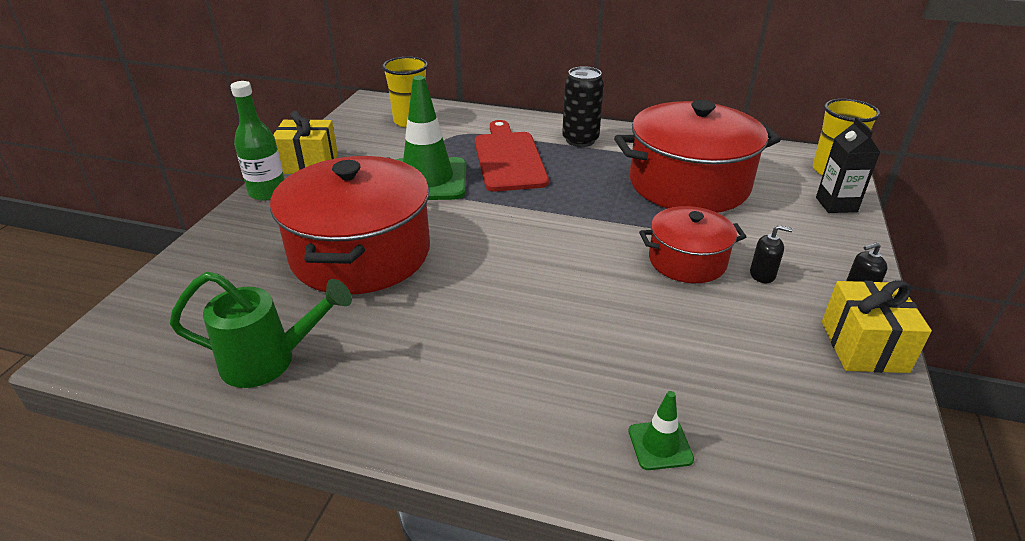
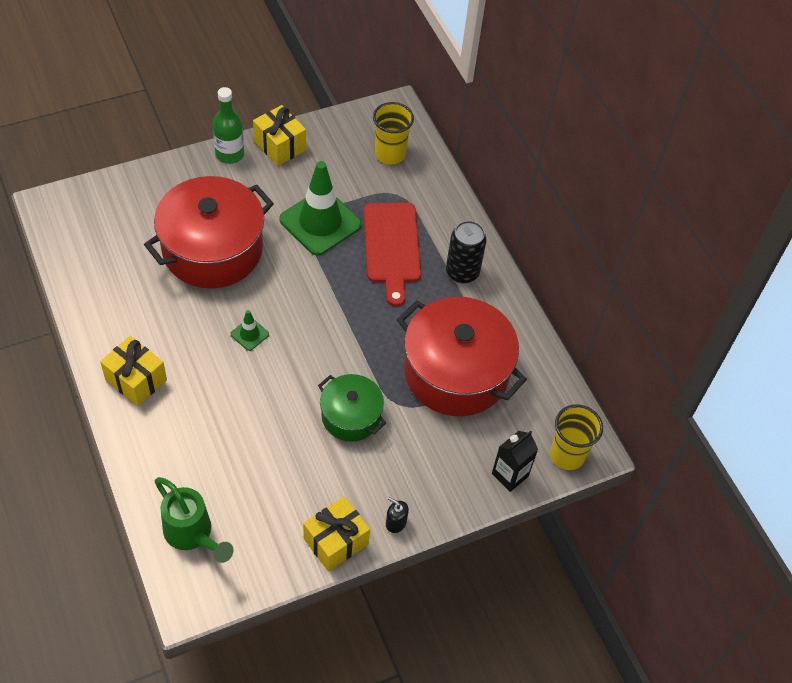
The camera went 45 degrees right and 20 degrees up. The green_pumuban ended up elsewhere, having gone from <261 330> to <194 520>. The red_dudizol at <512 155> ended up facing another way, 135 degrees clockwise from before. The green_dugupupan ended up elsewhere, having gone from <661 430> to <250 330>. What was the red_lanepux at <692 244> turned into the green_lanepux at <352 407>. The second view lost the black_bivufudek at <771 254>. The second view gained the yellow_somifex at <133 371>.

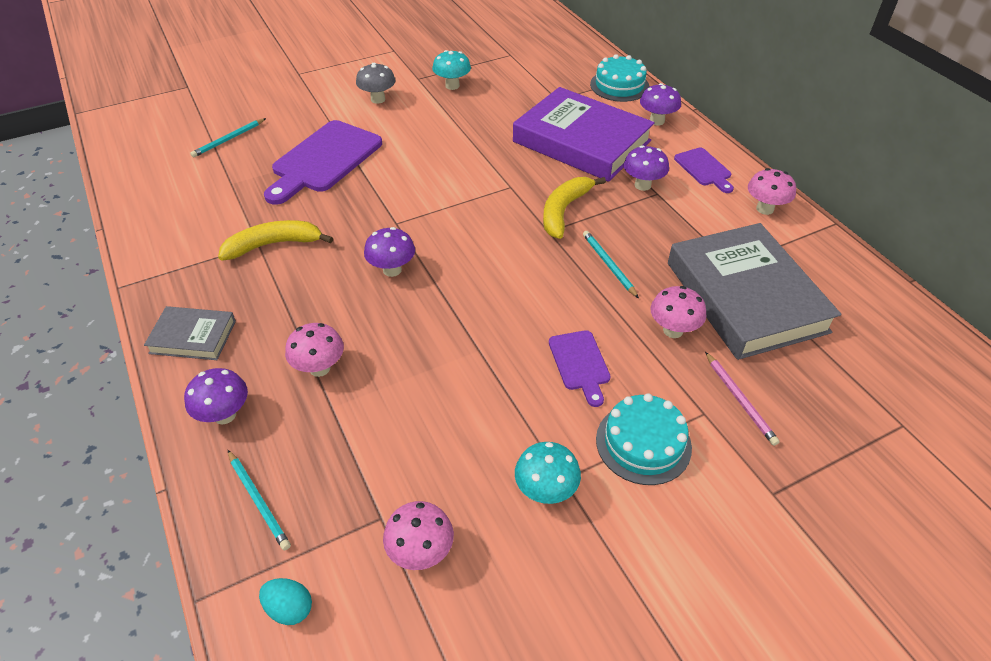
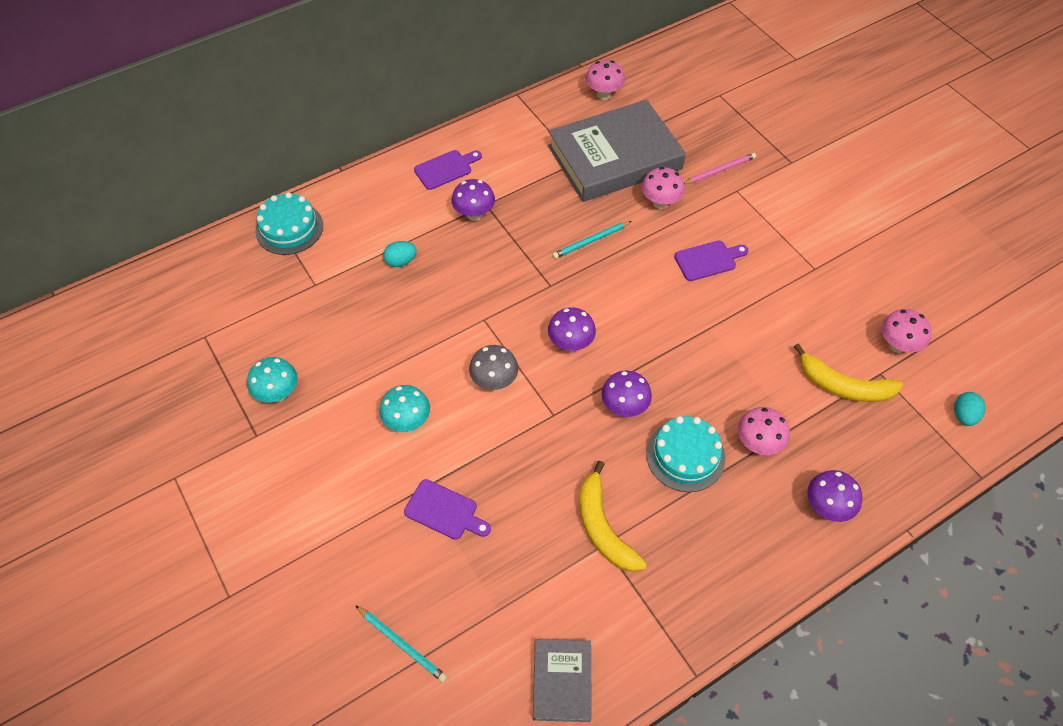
The camera went 95 degrees left and 10 degrees up. The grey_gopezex ended up elsewhere, having gone from <190 333> to <562 680>. The second view lost the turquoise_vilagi at <259 500>. The size of the purple_dudizol at <323 162> changed by a factor of 0.52. The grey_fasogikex ended up elsewhere, having gone from <376 83> to <493 367>. Where the purple_gopezex stood at <584 134>, the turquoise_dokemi came to stand at <400 254>. The turquoise_fasogikex ended up elsewhere, having gone from <548 473> to <404 408>. The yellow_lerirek ended up elsewhere, having gone from <574 208> to <848 372>. The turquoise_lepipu ended up elsewhere, having gone from <644 439> to <685 454>. The purple_fasogikex ended up elsewhere, having gone from <660 104> to <572 329>. The pink_fasogikex ended up elsewhere, having gone from <772 191> to <605 80>.

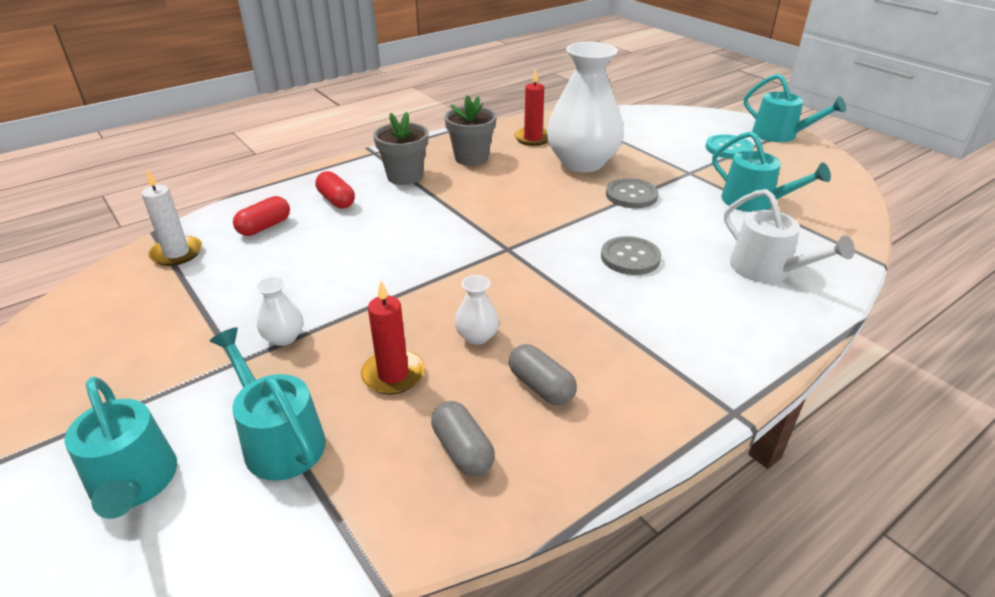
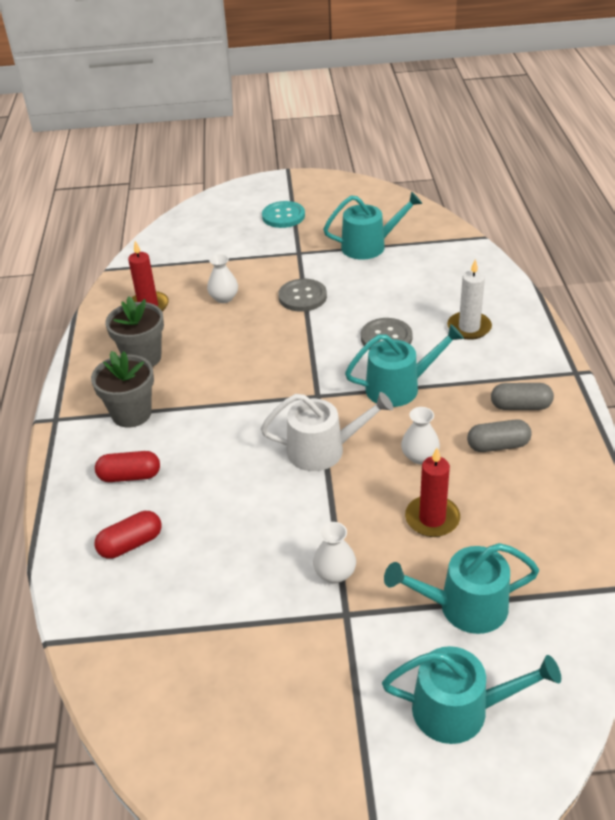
The camera went 55 degrees left and 5 degrees up. The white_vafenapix ended up elsewhere, having gone from <172 217> to <469 299>. The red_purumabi at <261 216> ended up facing another way, 75 degrees clockwise from before. The grey_purumabi ended up elsewhere, having gone from <463 438> to <522 396>. The size of the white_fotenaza at <585 107> changed by a factor of 0.41. The white_pumuban ended up elsewhere, having gone from <789 236> to <327 431>. The turquoise_pumuban ended up elsewhere, having gone from <795 108> to <404 365>.

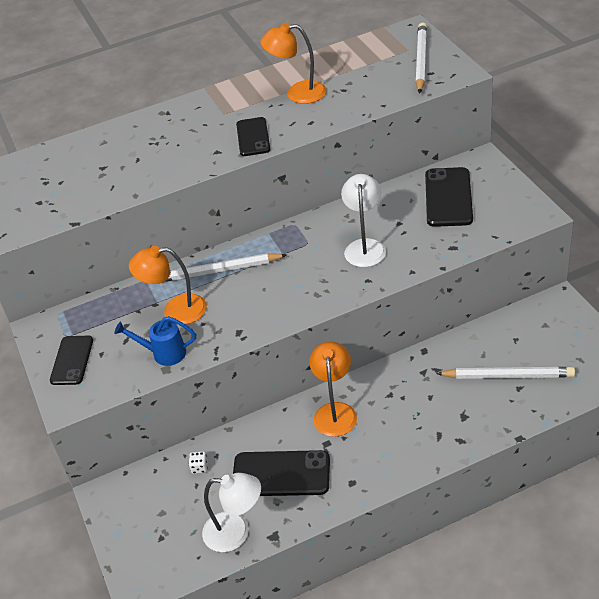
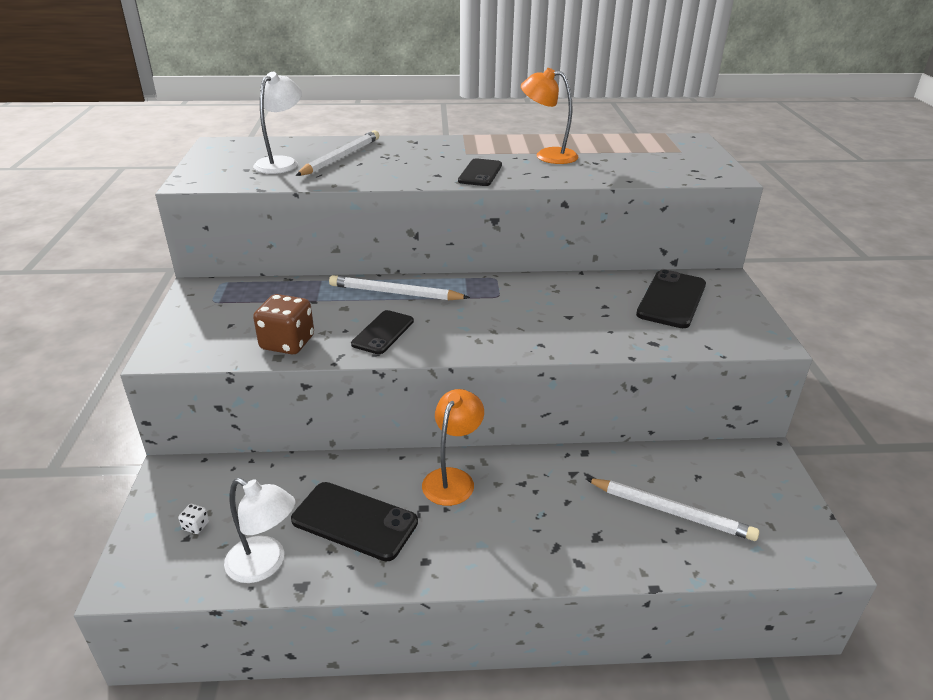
The camera went 15 degrees right and 10 degrees down. The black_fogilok ended up elsewhere, having gone from <71 360> to <382 332>. Where the blue_pumuban stood at <155 341>, the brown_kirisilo came to stand at <283 324>. The second view lost the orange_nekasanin at <168 285>. The white_kirisilo ended up elsewhere, having gone from <198 462> to <193 519>. The white_nekasanin ended up elsewhere, having gone from <363 220> to <277 123>. The white_vilagi ended up elsewhere, having gone from <421 58> to <337 153>.

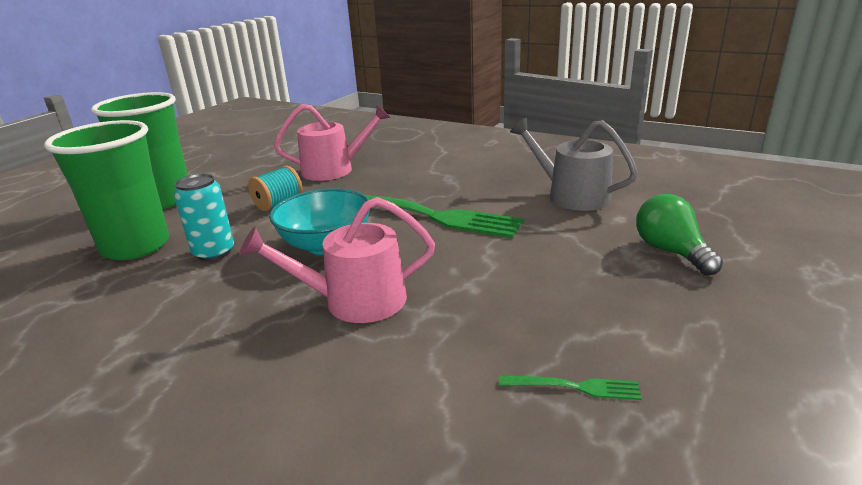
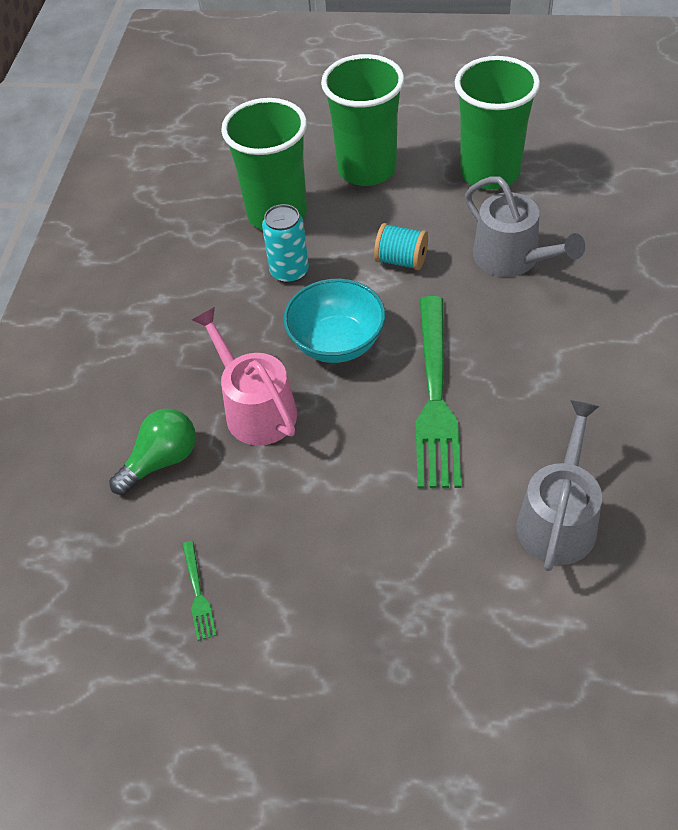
The camera went 70 degrees right and 25 degrees up. What was the pink_pumuban at <332 142> turned into the grey_pumuban at <525 226>. The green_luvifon ended up elsewhere, having gone from <679 235> to <152 451>. The second view gained the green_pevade at <497 123>.

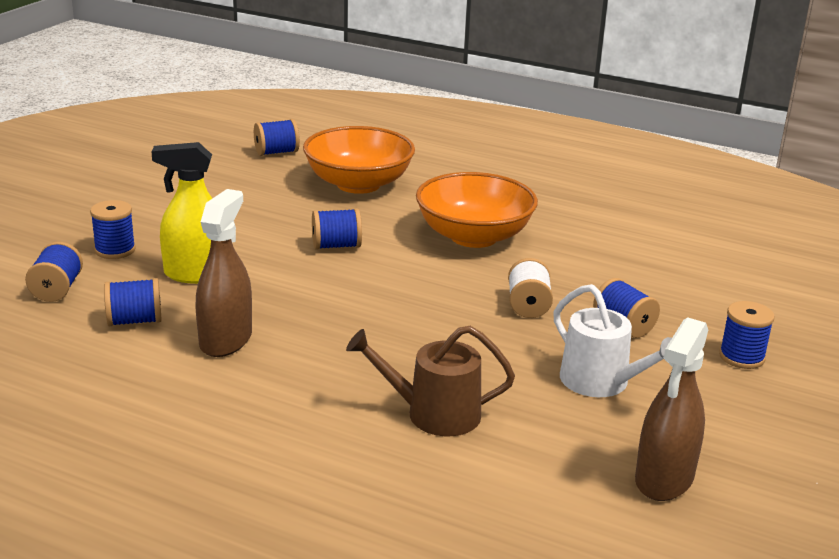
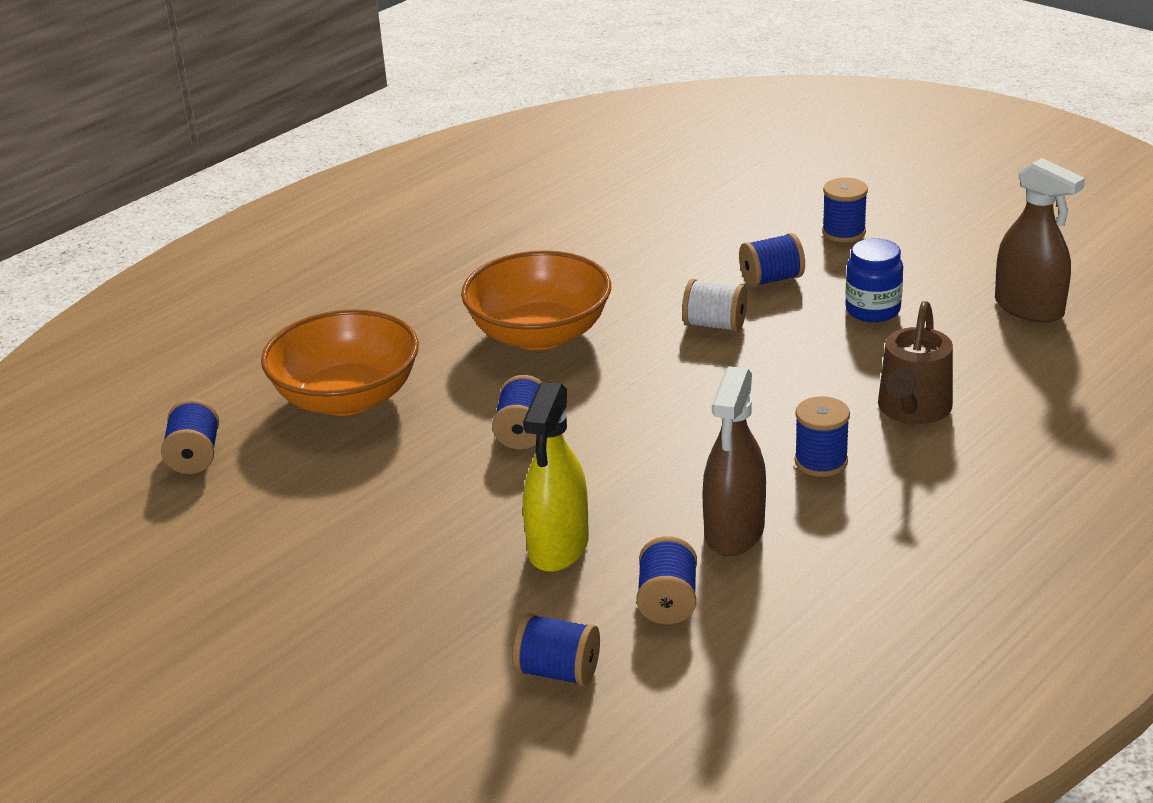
The camera went 70 degrees left and 5 degrees up. The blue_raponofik ended up elsewhere, having gone from <113 229> to <822 436>. The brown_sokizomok at <223 273> ended up facing another way, 105 degrees counterclockwise from before. Where the white_pumuban stood at <612 340>, the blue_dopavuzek came to stand at <874 280>.

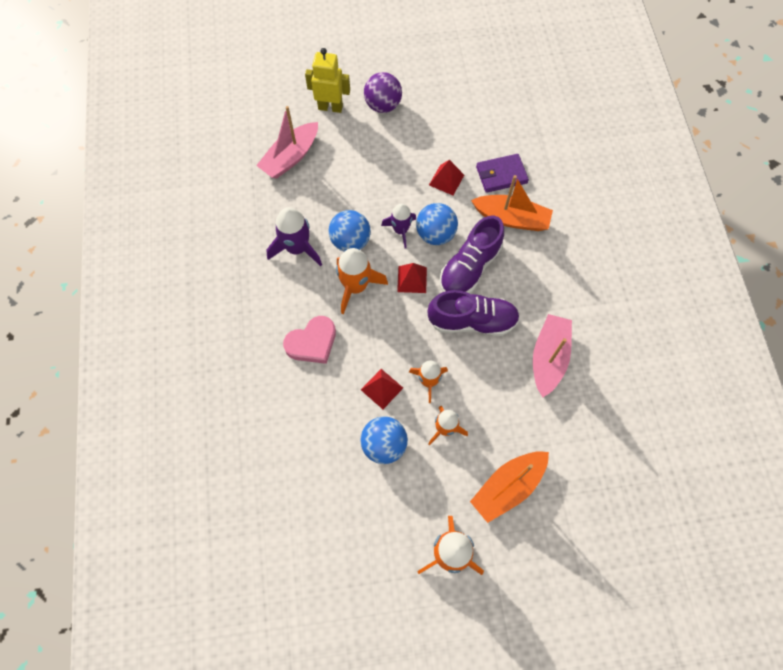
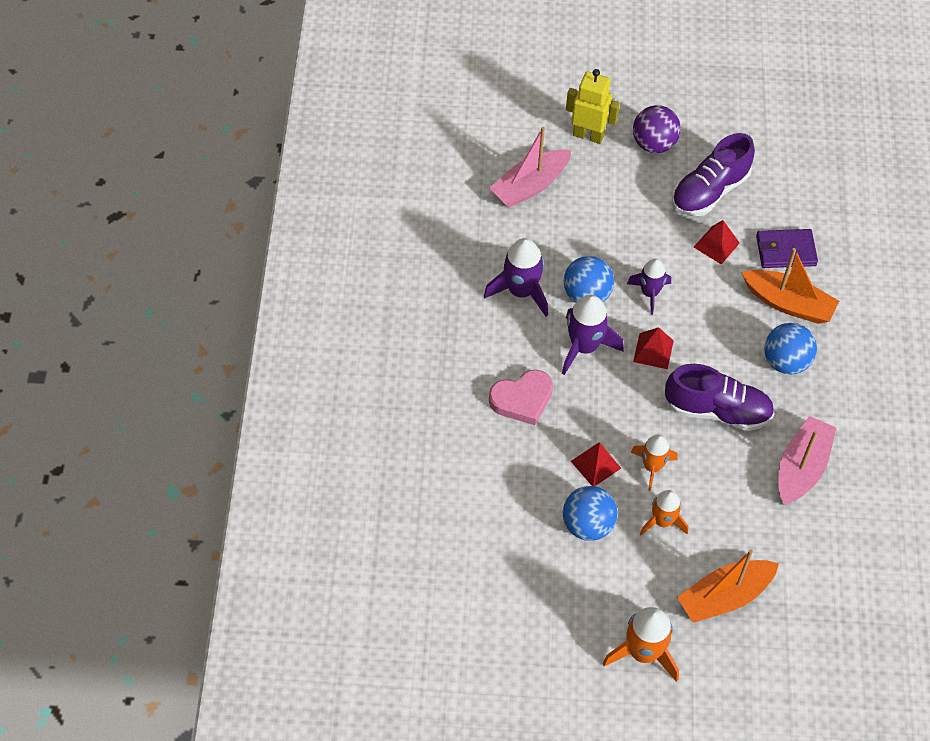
The camera went 10 degrees right and 10 degrees down. What was the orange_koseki at <362 281> turned into the purple_koseki at <593 335>. The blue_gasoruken ended up elsewhere, having gone from <437 224> to <790 348>. The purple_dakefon ended up elsewhere, having gone from <472 255> to <713 174>.

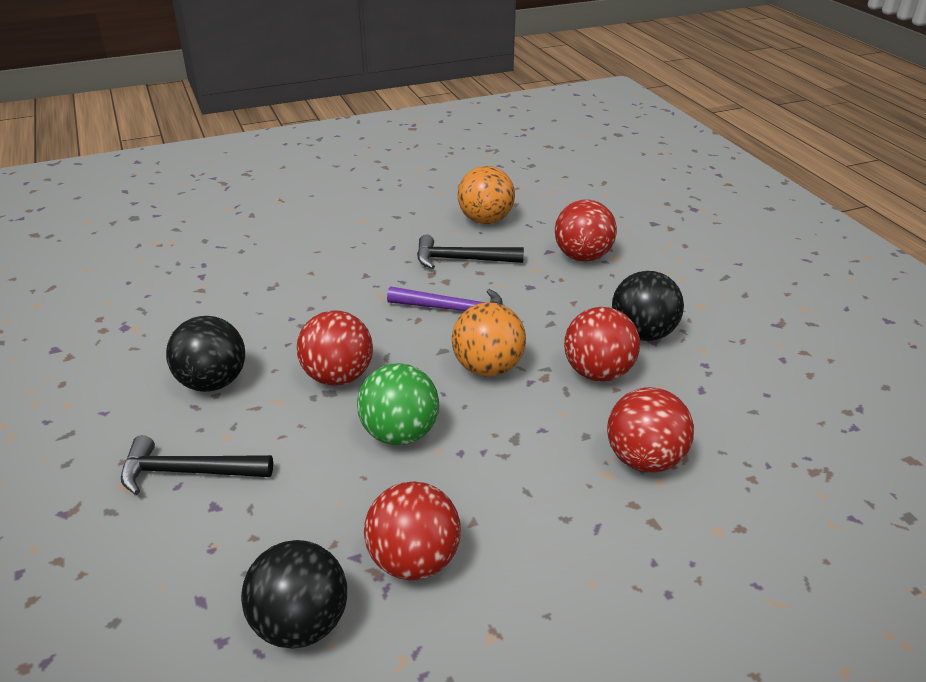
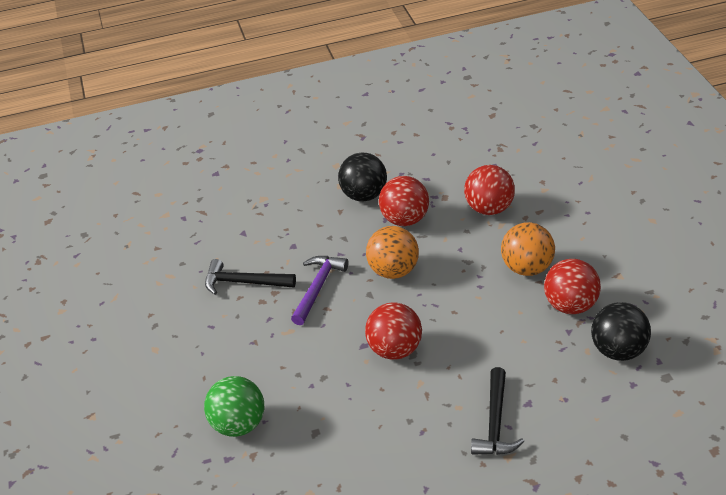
The camera went 80 degrees left and 5 degrees up. The second view lost the black_gasoruken at <205 354>. The green_gasoruken ended up elsewhere, having gone from <398 404> to <234 406>. The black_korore at <470 252> ended up facing another way, 90 degrees clockwise from before. The orange_gasoruken ended up elsewhere, having gone from <486 195> to <528 249>. The second view lost the red_gasoruken at <586 230>.

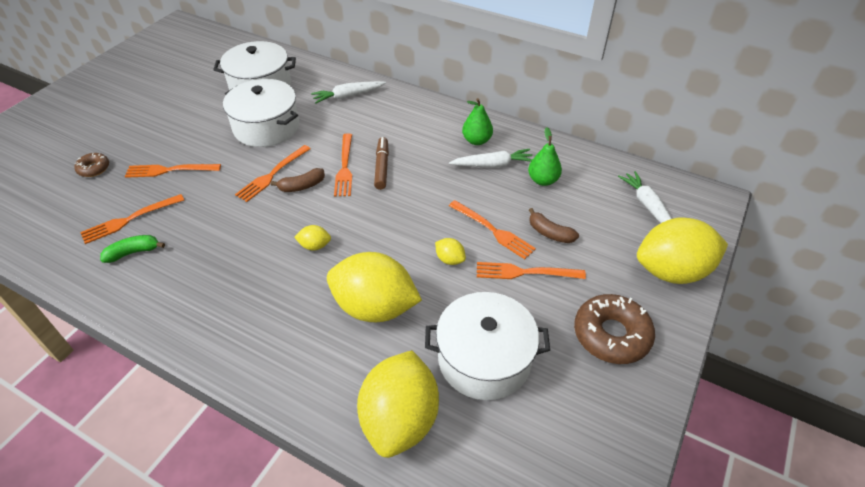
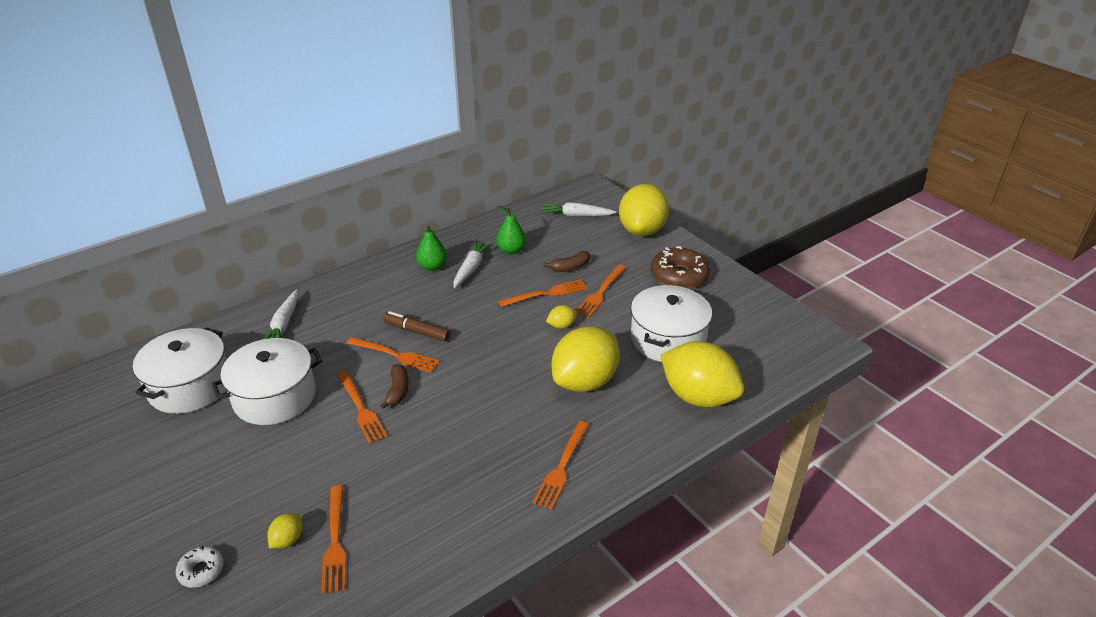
The camera went 65 degrees left and 10 degrees down. What was the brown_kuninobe at <91 165> turned into the white_kuninobe at <200 567>. The second view lost the green_lerirek at <132 249>. The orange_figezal ended up elsewhere, having gone from <173 171> to <561 465>. The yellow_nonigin ended up elsewhere, having gone from <312 238> to <284 531>.

